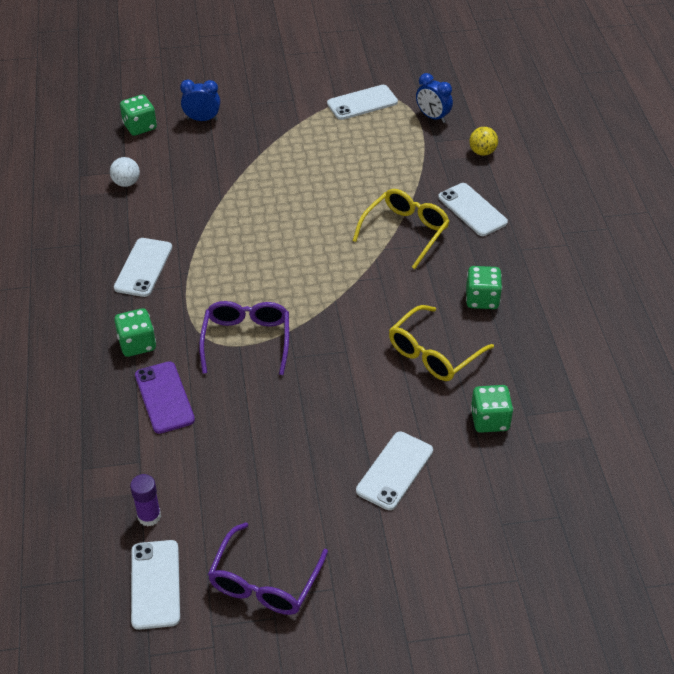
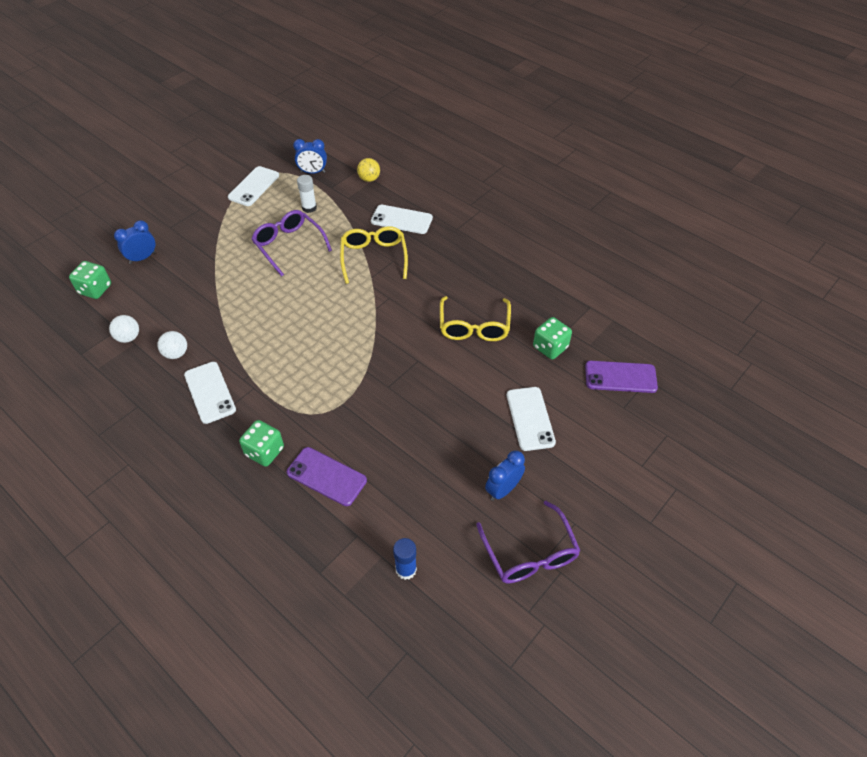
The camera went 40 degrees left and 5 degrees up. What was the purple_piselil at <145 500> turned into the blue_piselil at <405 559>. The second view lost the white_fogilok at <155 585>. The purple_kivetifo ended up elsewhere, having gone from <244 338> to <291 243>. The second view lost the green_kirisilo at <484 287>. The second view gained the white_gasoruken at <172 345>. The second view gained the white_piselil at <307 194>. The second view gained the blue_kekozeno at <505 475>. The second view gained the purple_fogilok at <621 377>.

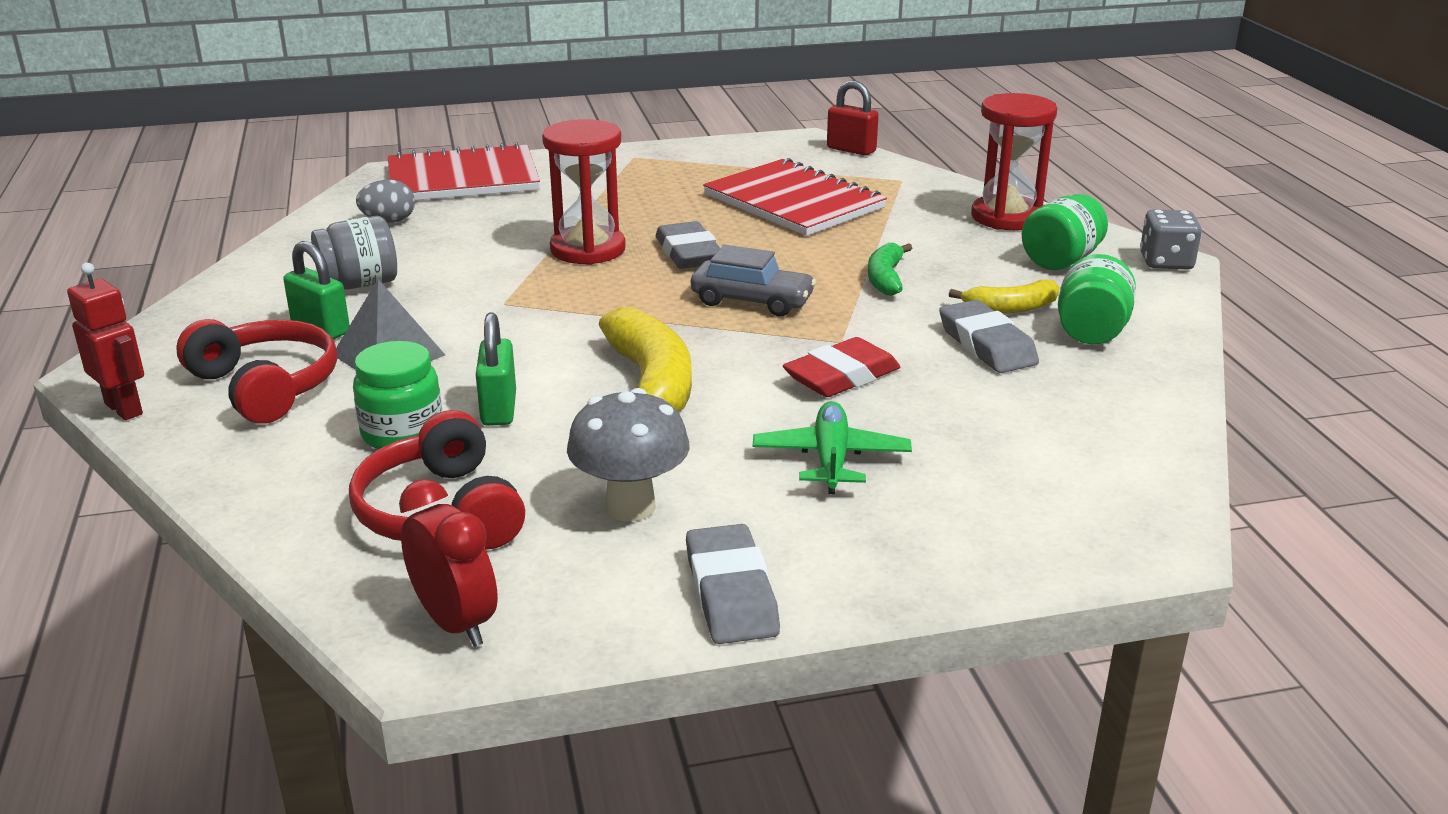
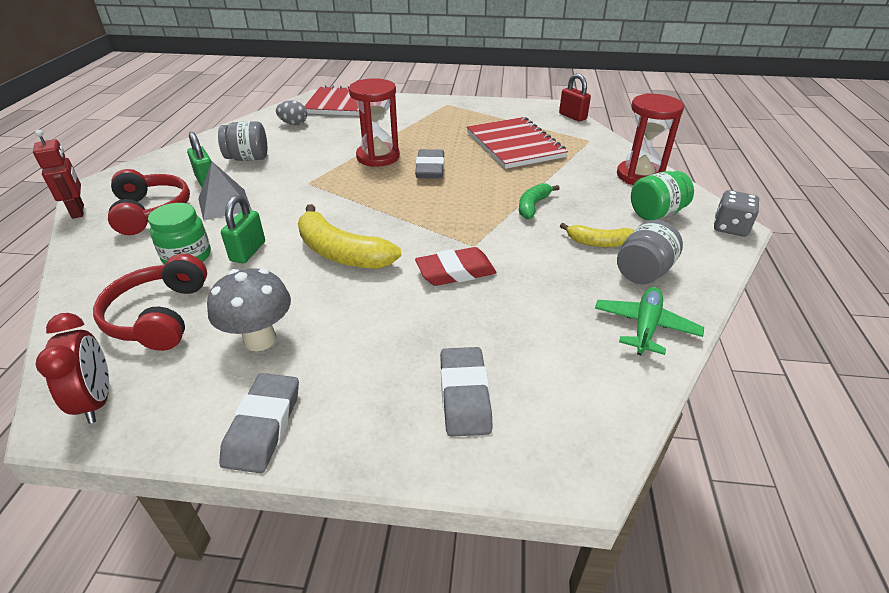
The camera went 20 degrees right and 10 degrees up. The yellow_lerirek at <645 359> ended up facing another way, 120 degrees clockwise from before. The second view lost the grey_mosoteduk at <753 281>. The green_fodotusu ended up elsewhere, having gone from <832 447> to <649 321>. The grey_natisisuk ended up elsewhere, having gone from <989 336> to <466 392>. What was the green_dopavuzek at <1097 299> turned into the grey_dopavuzek at <650 252>.

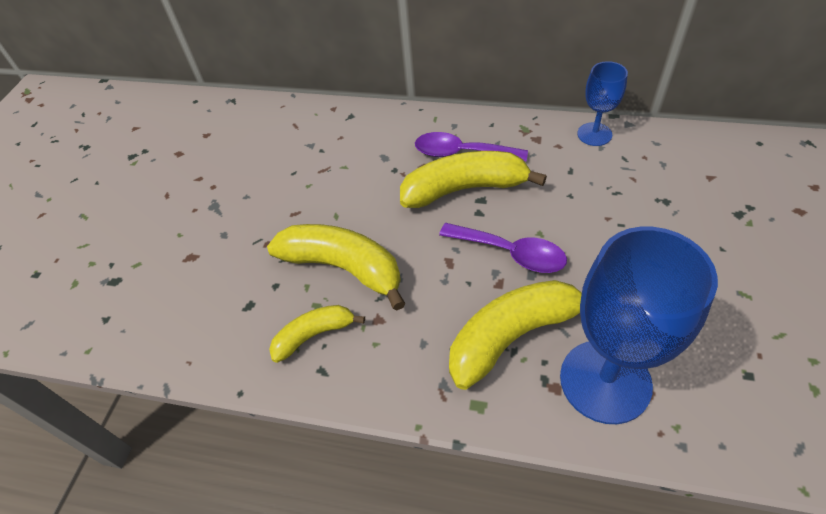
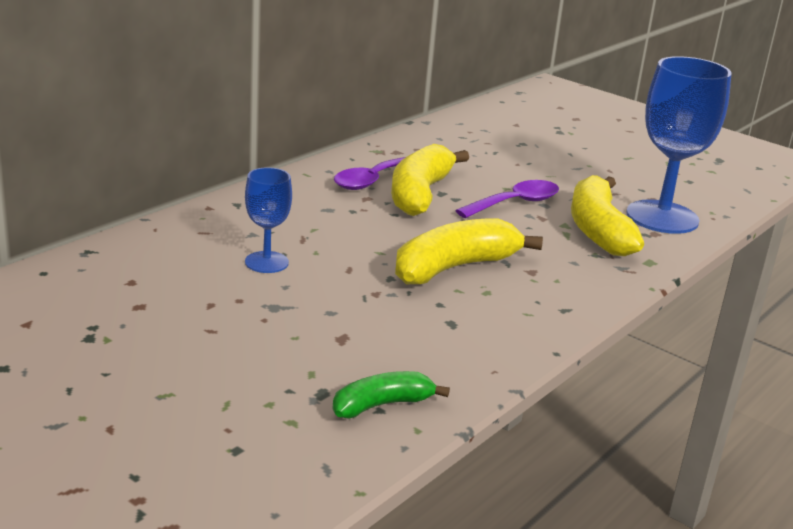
The camera went 70 degrees left and 25 degrees down. The second view lost the yellow_lerirek at <317 334>. The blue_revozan ended up elsewhere, having gone from <602 103> to <268 220>. The second view gained the green_lerirek at <391 395>.

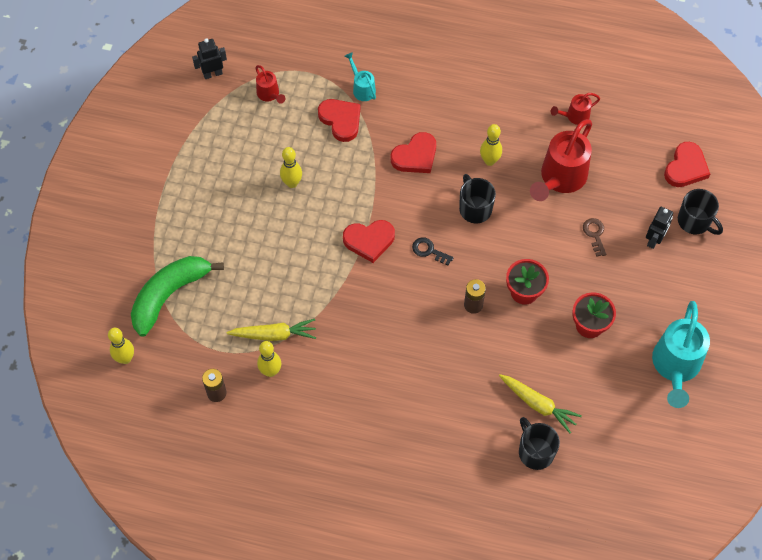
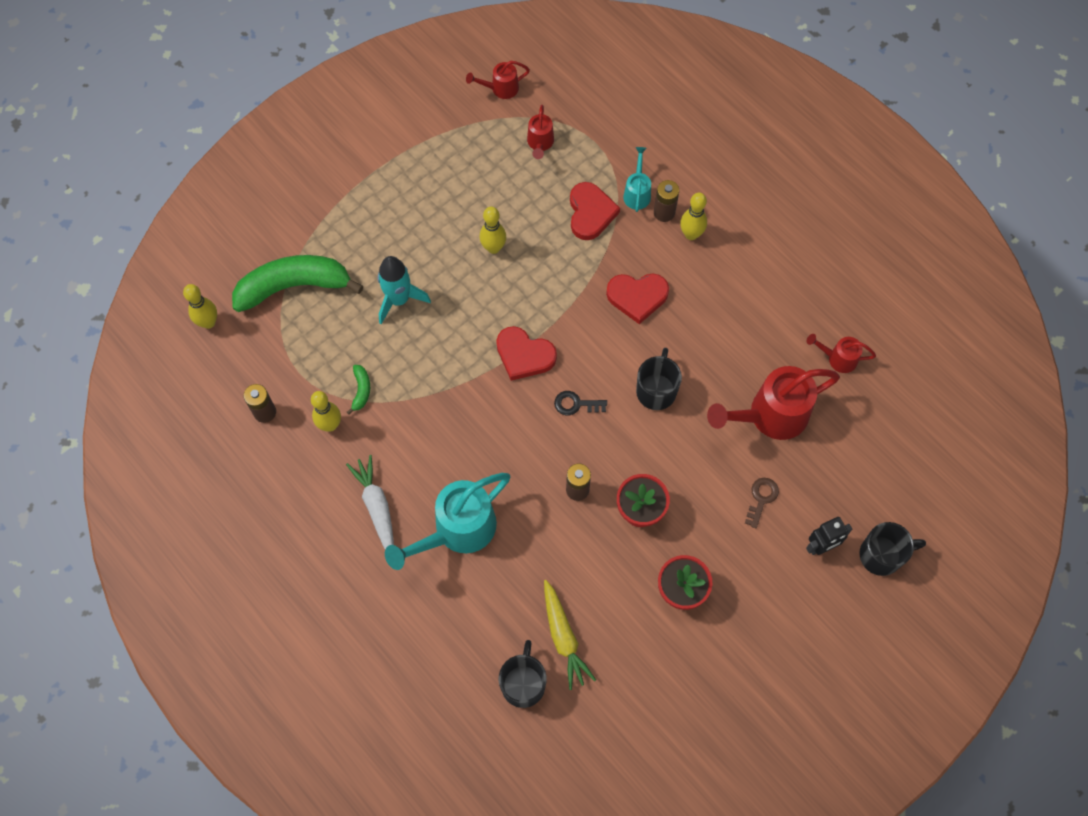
The camera went 35 degrees right and 5 degrees up. Where the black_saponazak stood at <209 58>, the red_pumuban came to stand at <498 80>. Where the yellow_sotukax stood at <271 330>, the green_lerirek came to stand at <358 389>. The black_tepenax at <433 251> ended up facing another way, 60 degrees counterclockwise from before. The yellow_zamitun ended up elsewhere, having gone from <491 145> to <693 216>. The turquoise_pumuban ended up elsewhere, having gone from <681 354> to <447 521>. The second view lost the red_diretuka at <687 164>. The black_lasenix at <700 212> ended up facing another way, 90 degrees counterclockwise from before. The second view gained the white_sotukax at <370 502>. The second view gained the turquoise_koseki at <404 290>. The second view gained the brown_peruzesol at <666 201>.

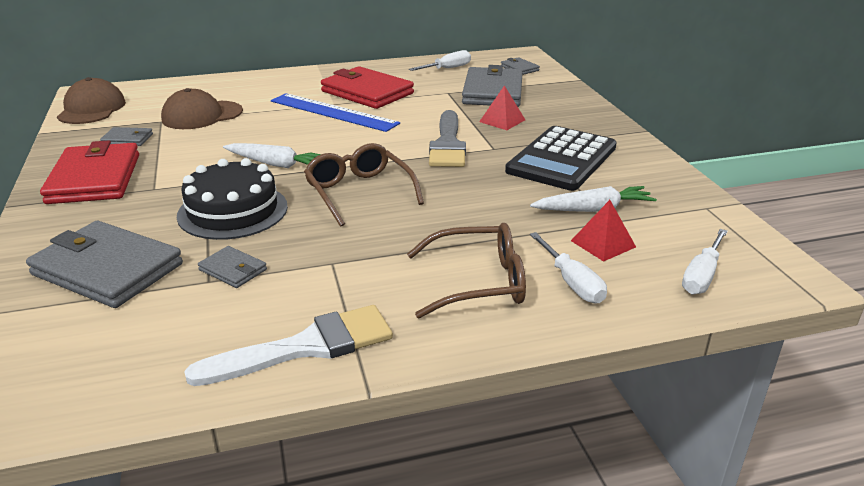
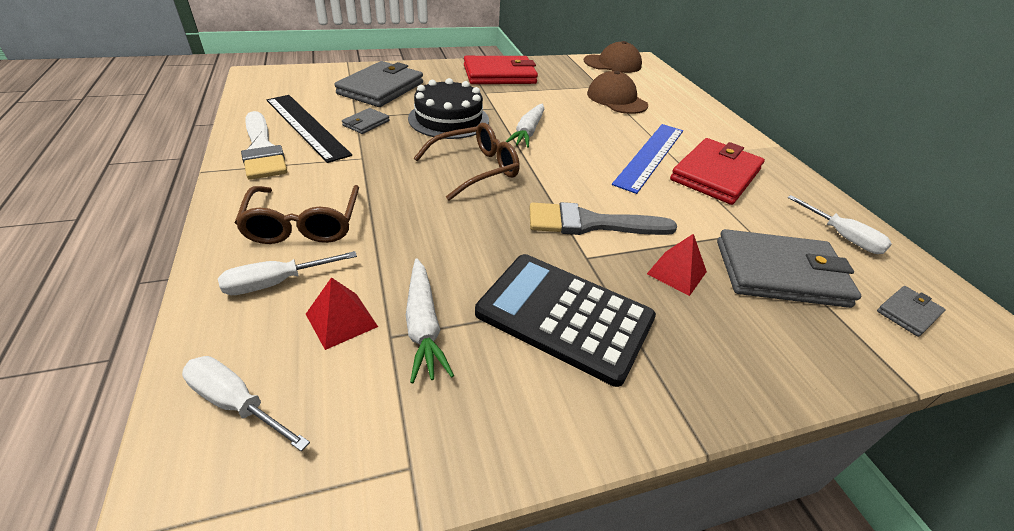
The camera went 85 degrees right and 10 degrees up. The second view lost the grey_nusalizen at <126 136>. The second view gained the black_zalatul at <309 129>.

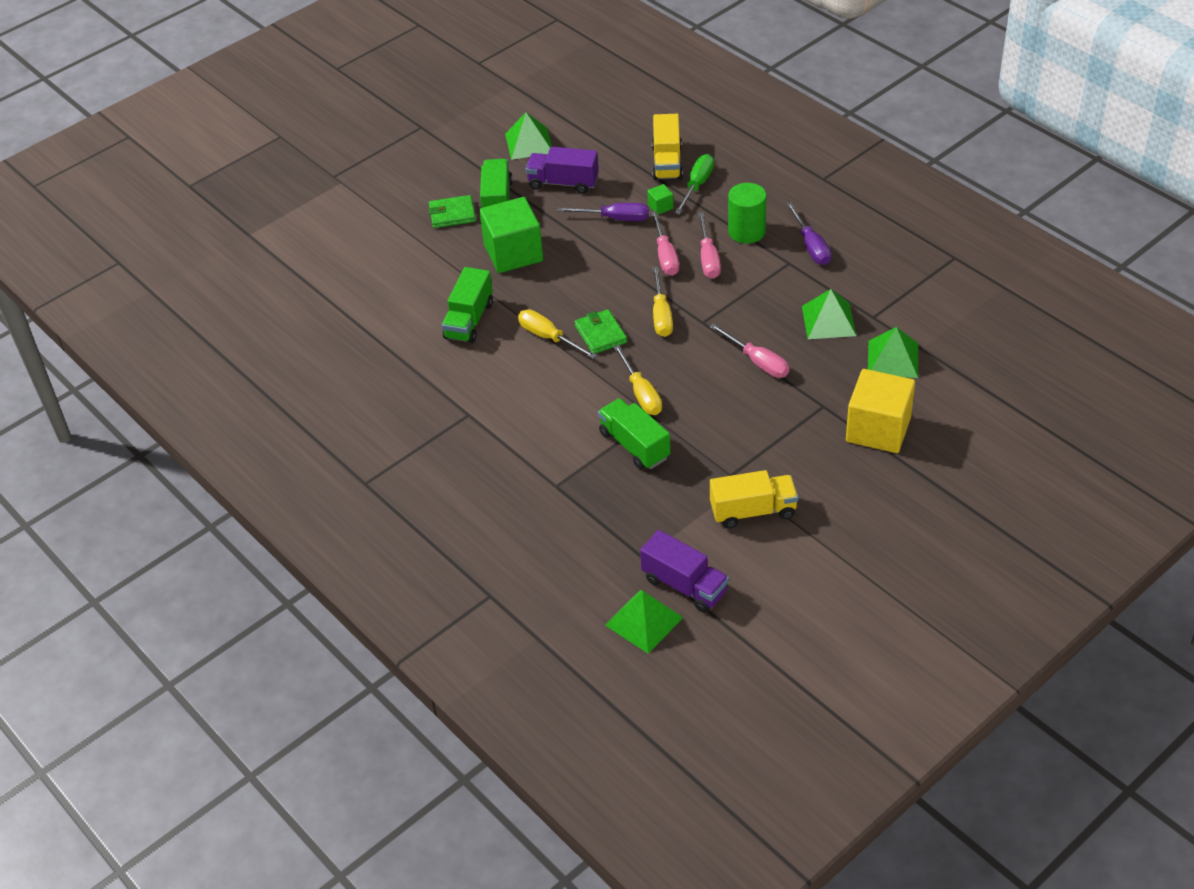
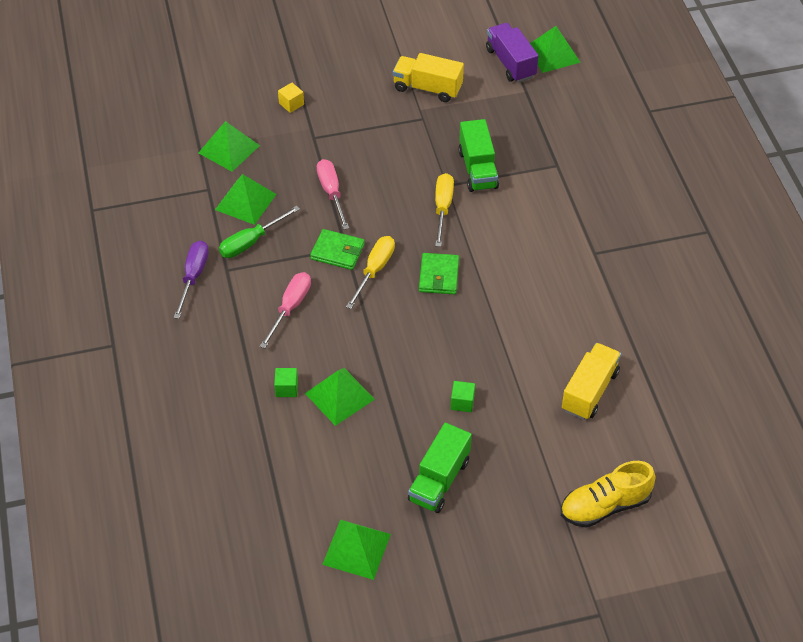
The camera went 155 degrees left and 5 degrees up. The green_nusalizen ended up elsewhere, having gone from <452 211> to <337 249>. The second view lost the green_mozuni at <467 305>. The size of the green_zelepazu at <511 235> changed by a factor of 0.41. The second view lost the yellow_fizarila at <557 334>. The second view lost the purple_mozuni at <562 170>. Where the purple_fizarila stood at <603 212>, the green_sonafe came to stand at <340 397>. The second view lost the pink_fizarila at <665 243>. The yellow_mozuni ended up elsewhere, having gone from <667 147> to <591 381>. The green_fizarila ended up elsewhere, having gone from <694 184> to <259 232>. The second view lost the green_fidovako at <747 213>. The size of the yellow_zelepazu at <880 411> changed by a factor of 0.41. The second view gained the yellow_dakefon at <608 494>.

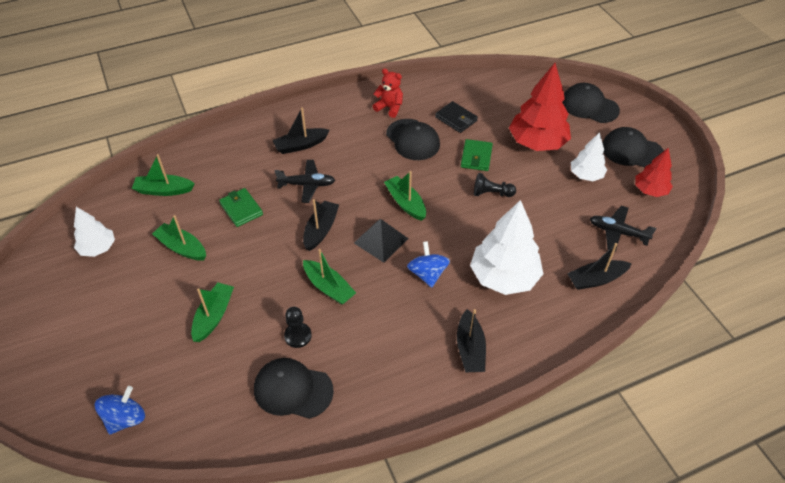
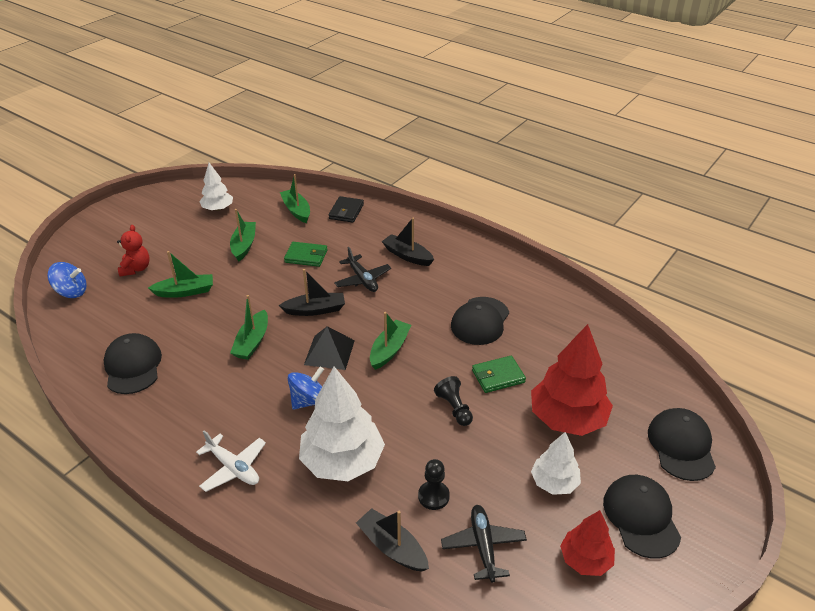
The camera went 60 degrees right and 10 degrees down. The green_nusalizen at <241 207> ended up facing another way, 75 degrees clockwise from before. The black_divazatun ended up elsewhere, having gone from <298 327> to <434 484>. The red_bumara ended up elsewhere, having gone from <388 93> to <133 250>. The black_nusalizen ended up elsewhere, having gone from <456 117> to <346 209>. Where the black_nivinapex stood at <471 341>, the white_fodotusu came to stand at <231 461>.

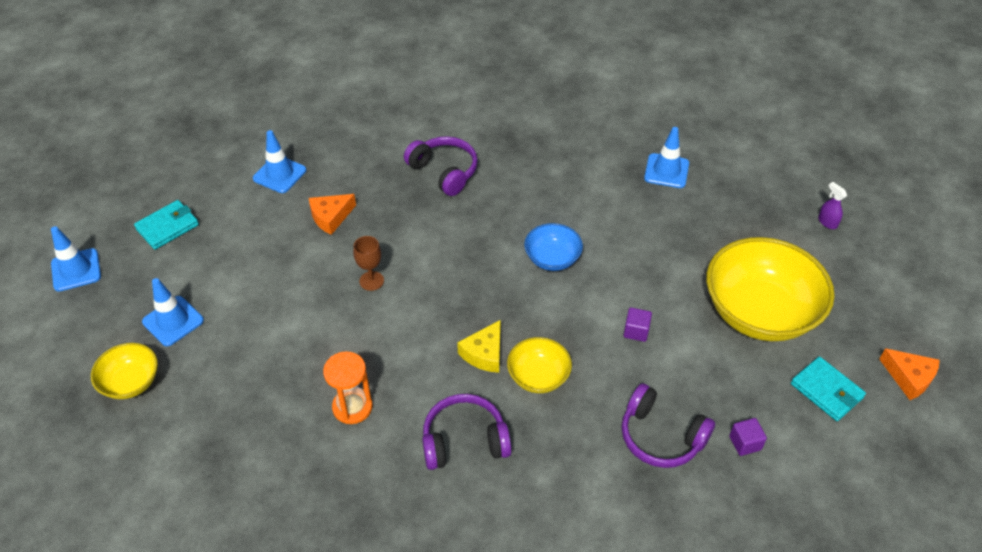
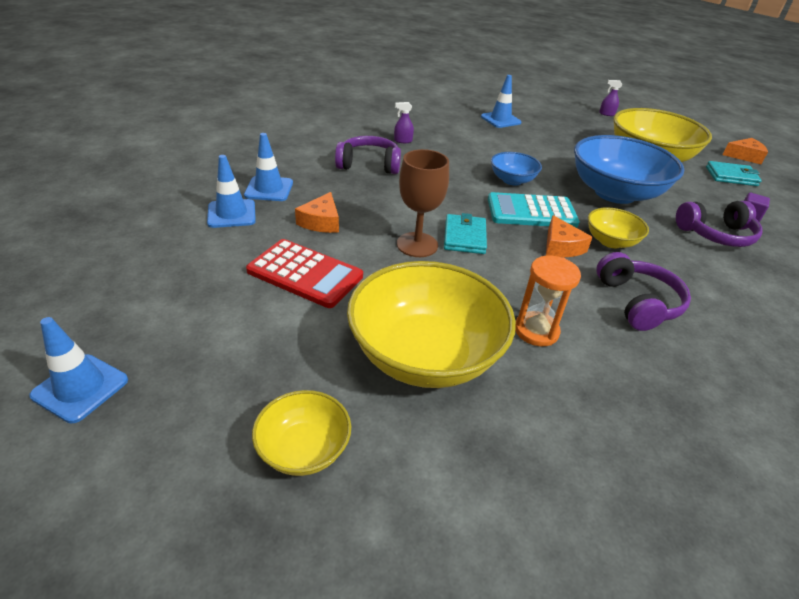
The camera went 45 degrees left and 10 degrees down. The turquoise_nusalizen ended up elsewhere, having gone from <166 225> to <465 233>. The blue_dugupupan ended up elsewhere, having gone from <173 312> to <268 167>. The size of the brown_revozan at <368 263> changed by a factor of 1.63. The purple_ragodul at <467 432> ended up facing another way, 135 degrees clockwise from before. What was the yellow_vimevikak at <479 346> turned into the orange_vimevikak at <569 236>. Where the purple_zelepazu stood at <638 325>, the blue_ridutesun came to stand at <629 169>. The second view gained the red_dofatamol at <304 273>. The second view gained the yellow_ridutesun at <431 324>. The second view gained the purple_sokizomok at <404 122>. The second view gained the turquoise_dofatamol at <534 210>.

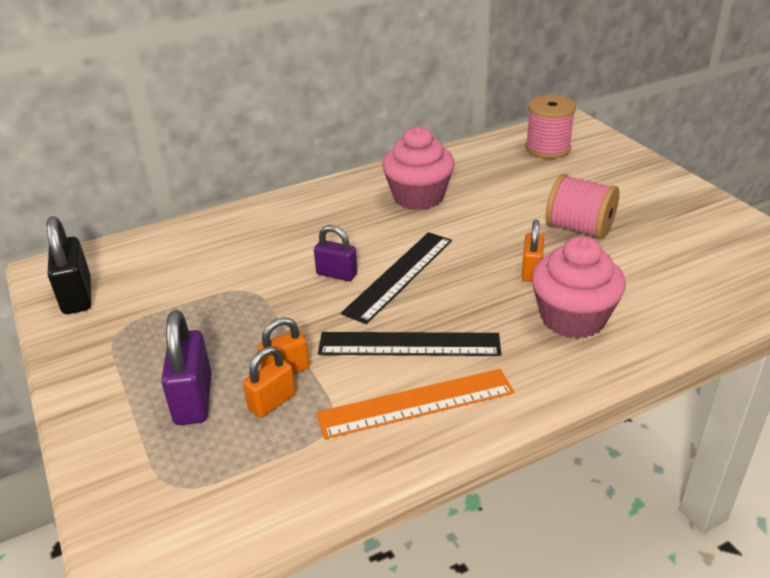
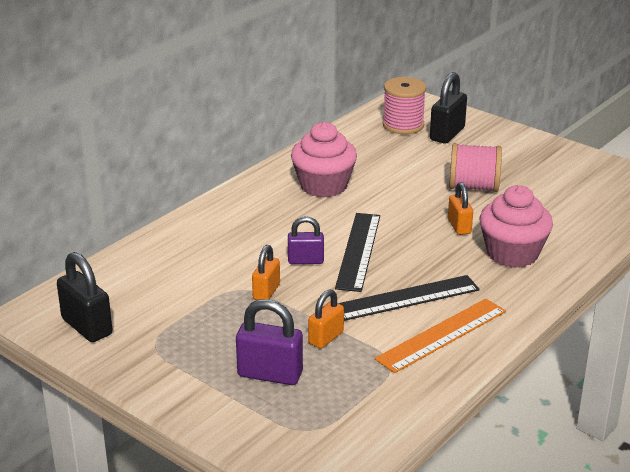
The camera went 25 degrees left and 5 degrees down. The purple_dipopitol at <186 367> ended up facing another way, 45 degrees counterclockwise from before. The orange_dipopitol ended up elsewhere, having gone from <269 382> to <266 272>. The second view gained the black_dipopitol at <448 108>.

